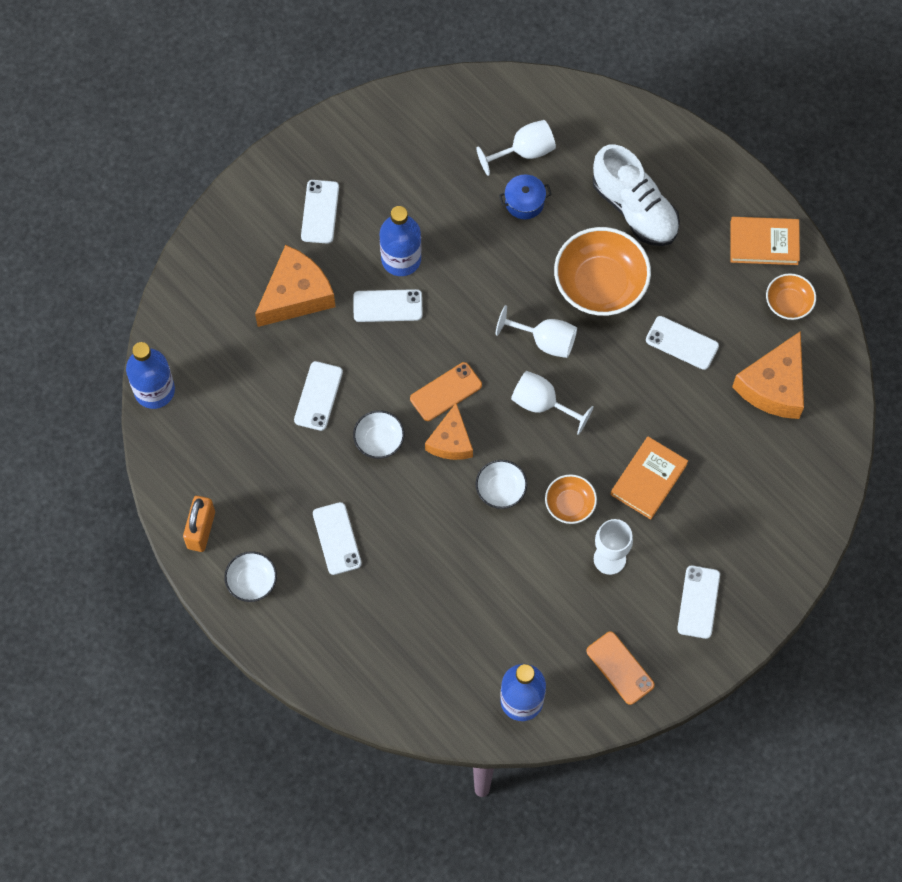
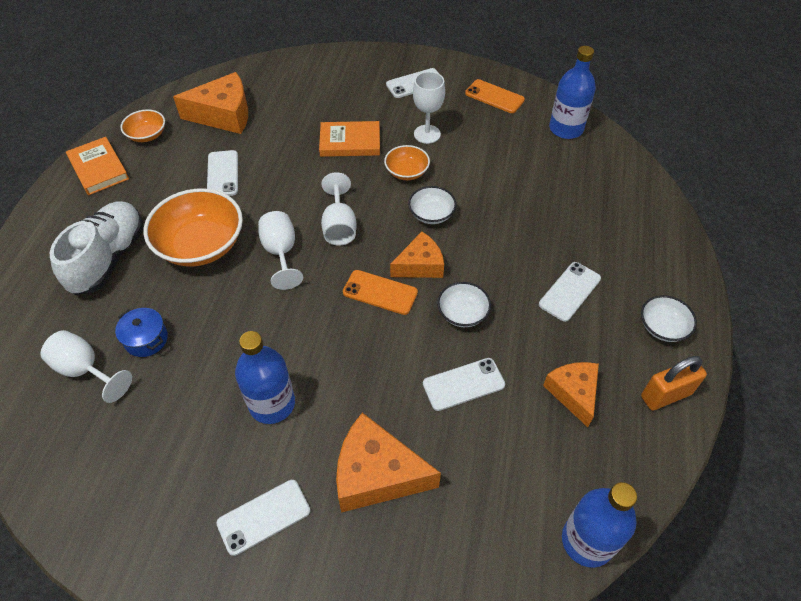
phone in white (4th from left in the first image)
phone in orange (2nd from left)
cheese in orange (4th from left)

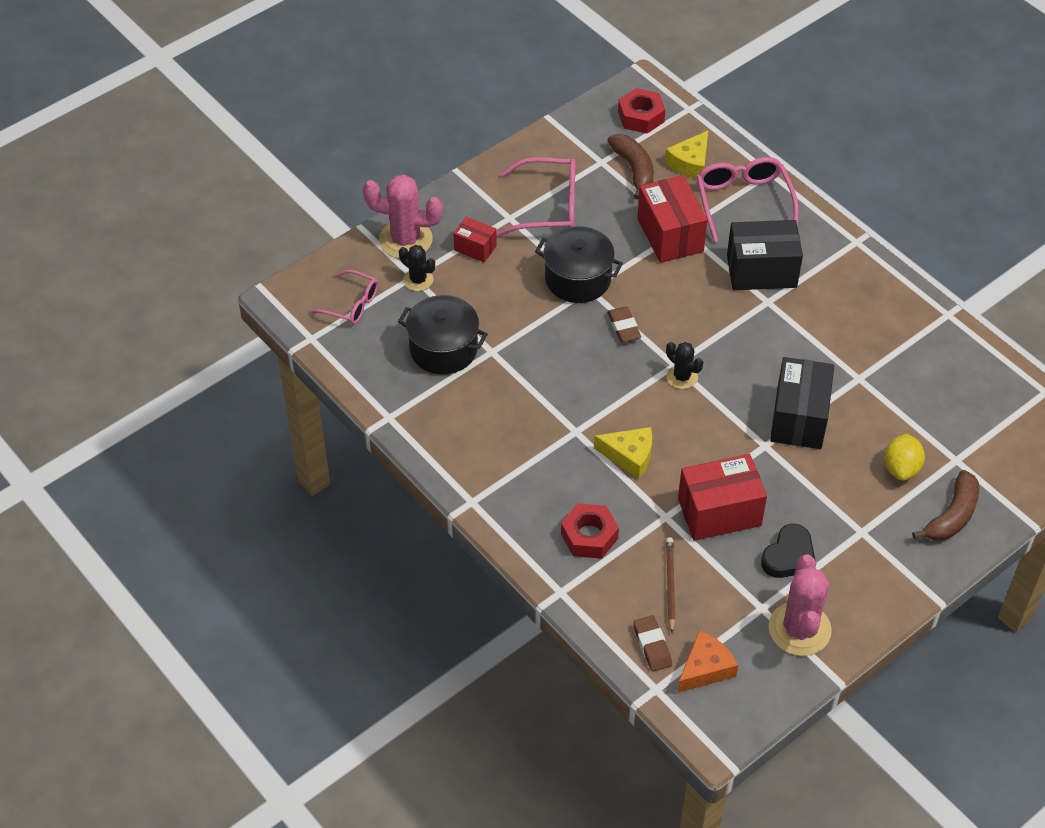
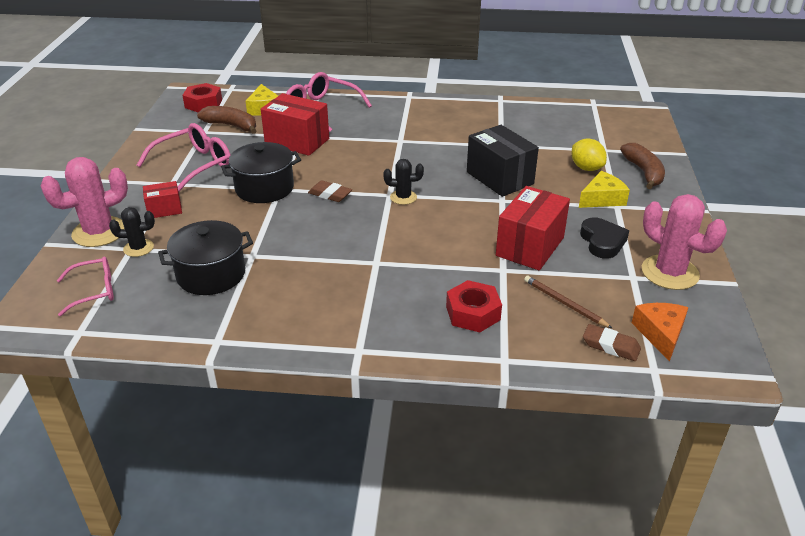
box in black (1st from left in the first image)
cheese in yellow (2nd from left)

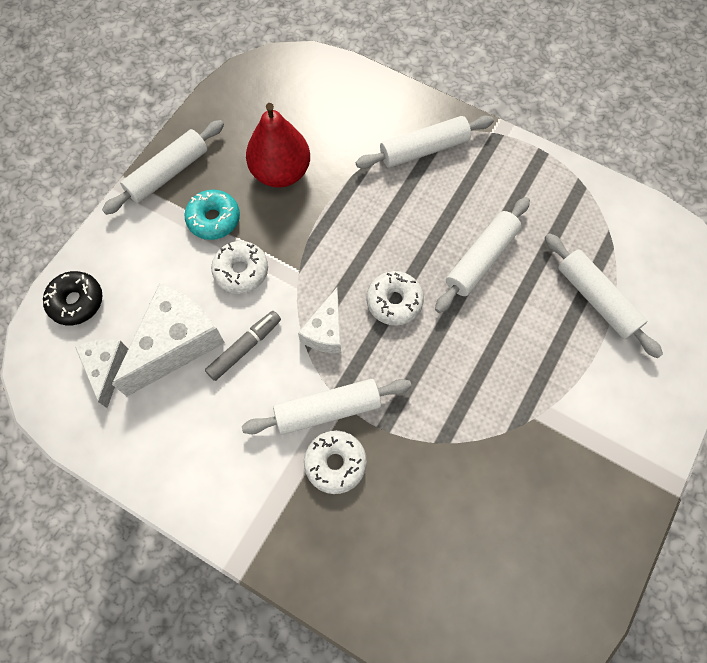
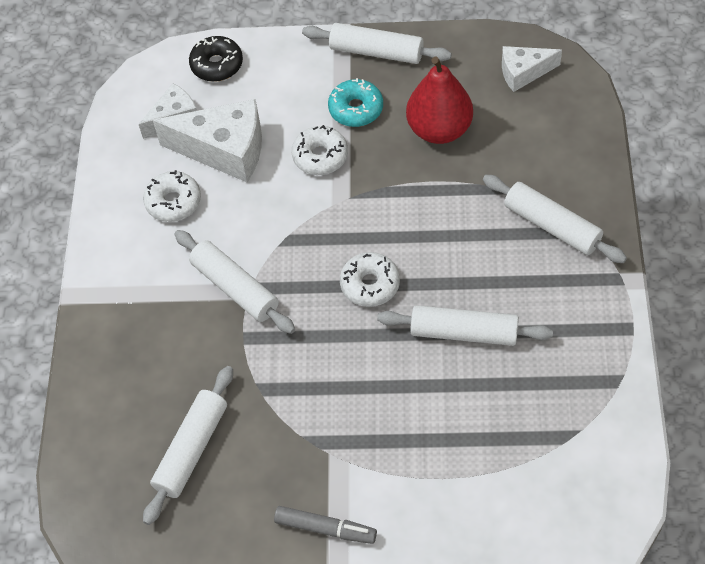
rolling pin in white (1st from left)
cheese in white (3rd from left)
marker in grey
donut in white (1st from left)

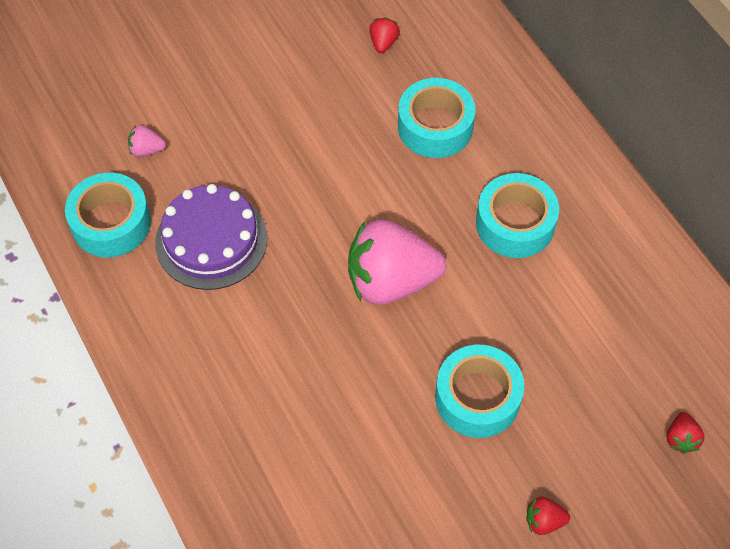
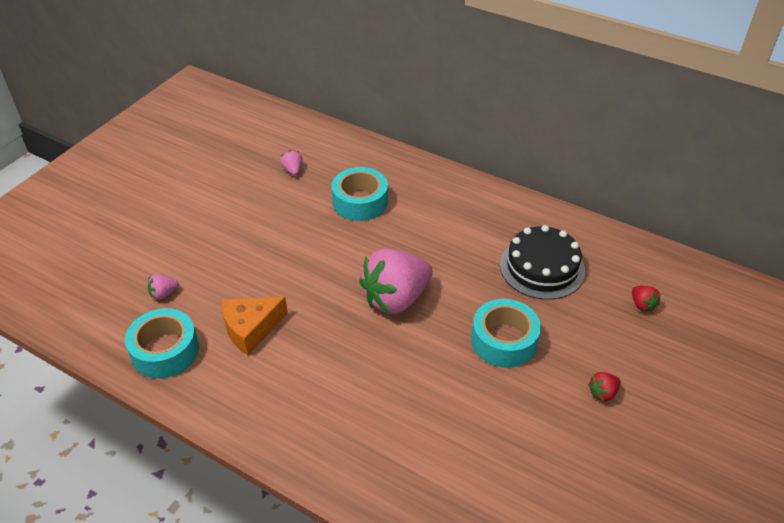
strawberry in pink (2nd from left)
tape in turquoise (4th from left in the first image)
cheese in orange
cake in black

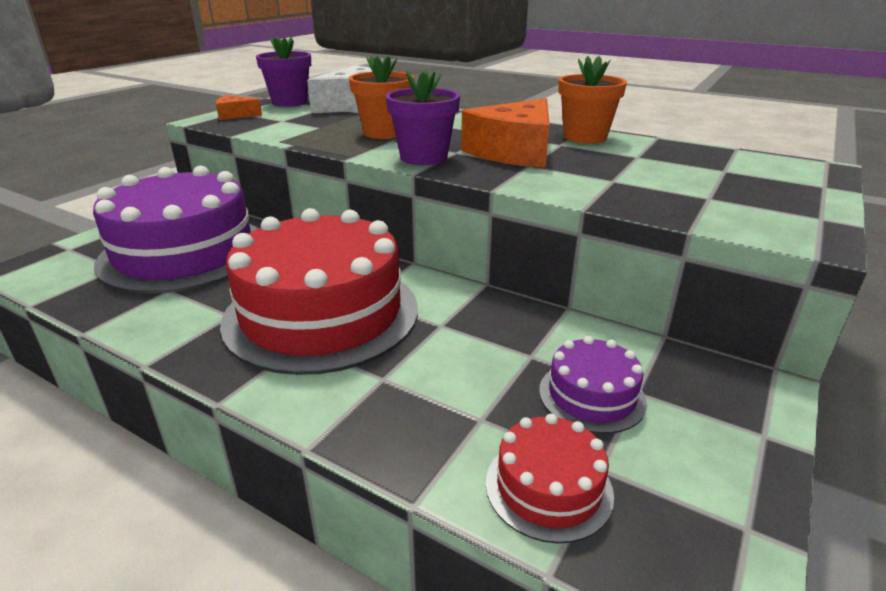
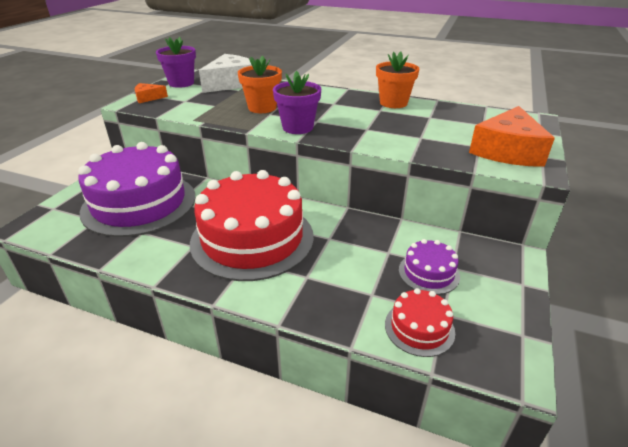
cheese in orange (2nd from left)

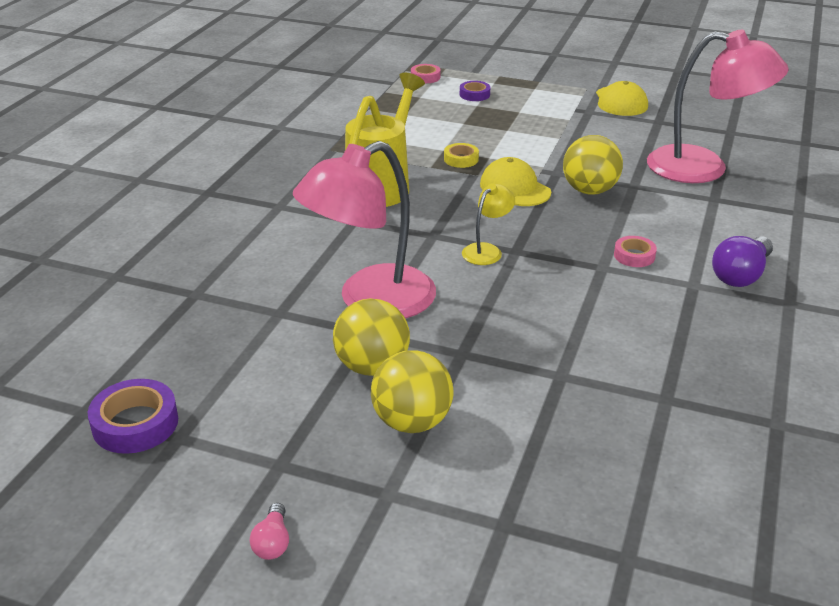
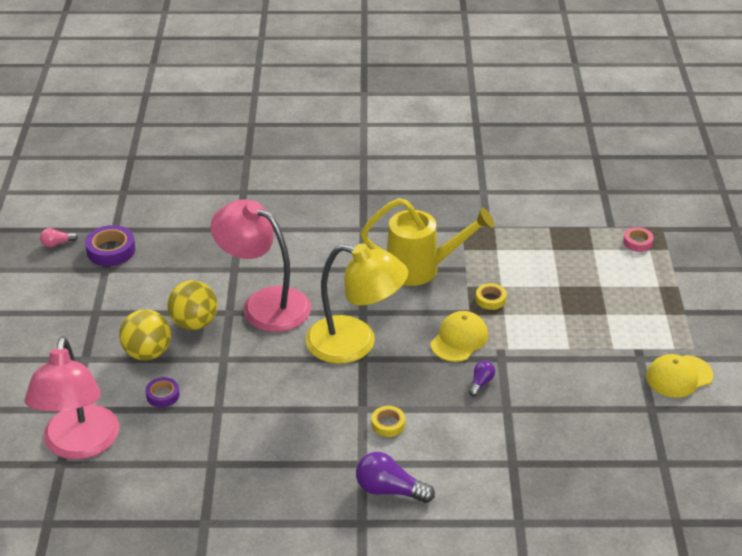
lamp in pink (1st from left)
tape in purple (2nd from left)
light bulb in purple (2nd from left)
lamp in yellow
tape in yellow (1st from left)
light bulb in pink

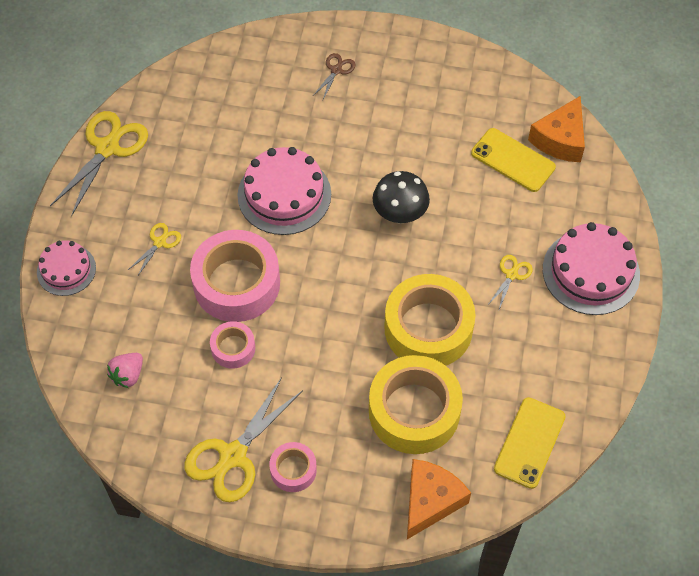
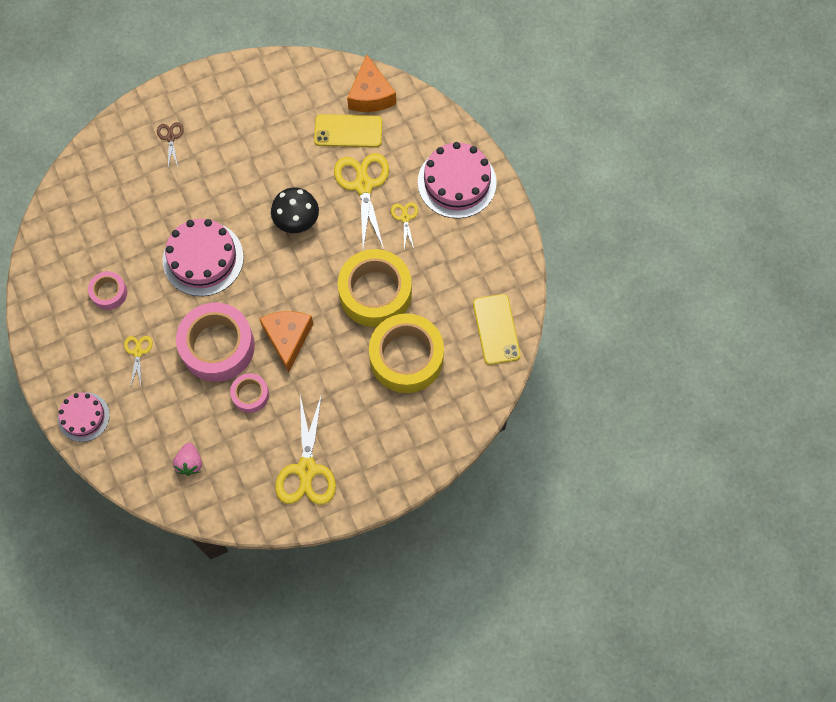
scissors in yellow (3rd from left)
tape in pink (1st from left)
cheese in orange (1st from left)

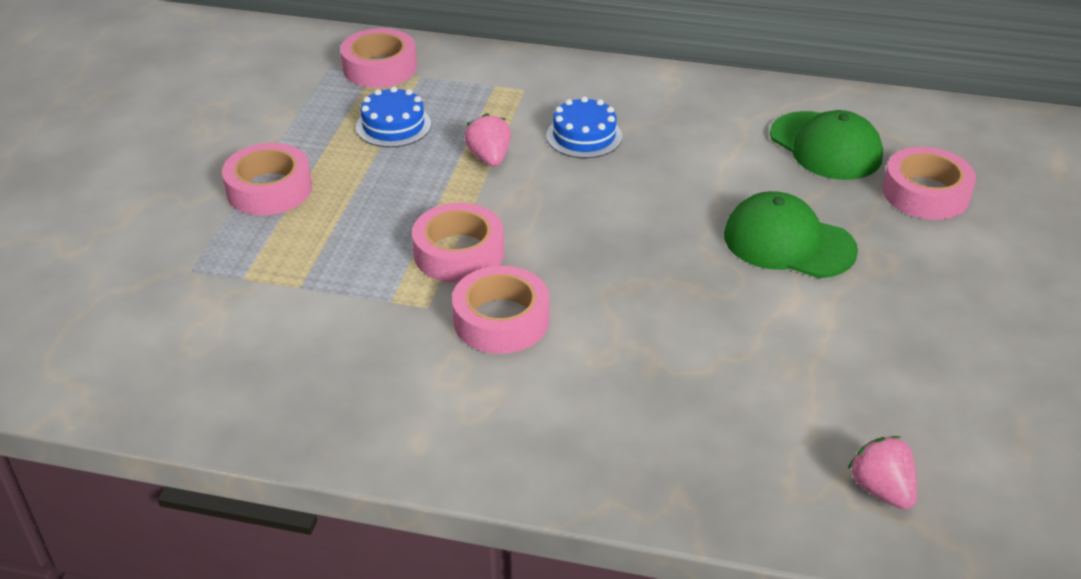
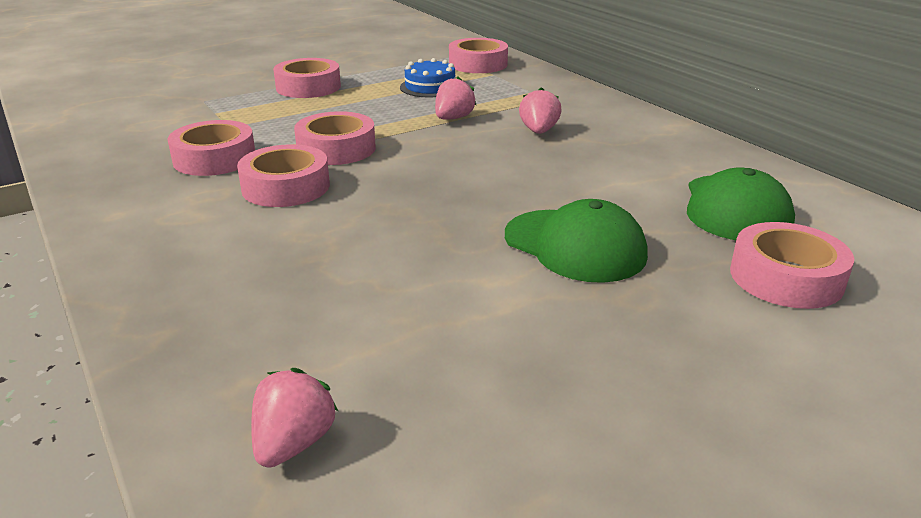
strawberry in pink (3rd from left)
cap in green (1st from left)
tape in pink (1st from left)

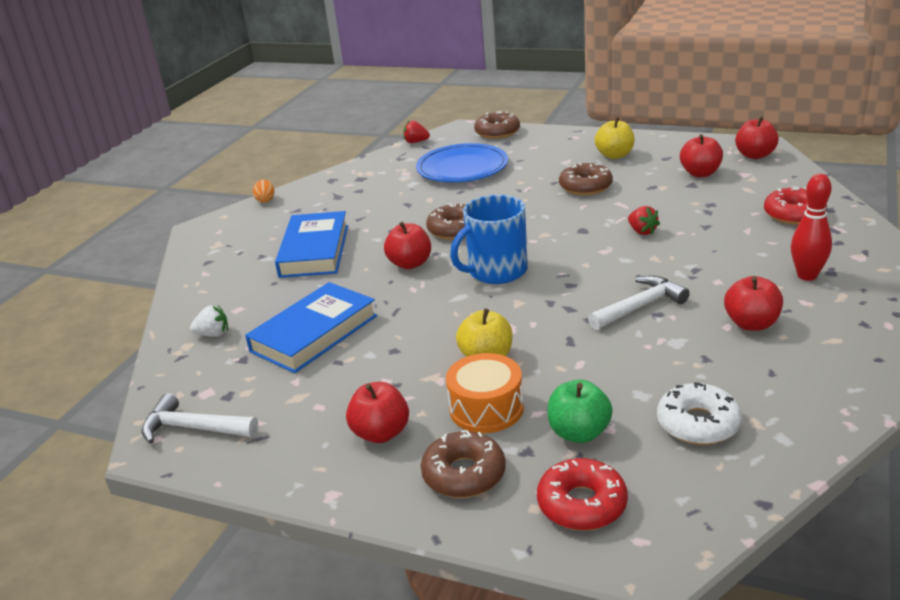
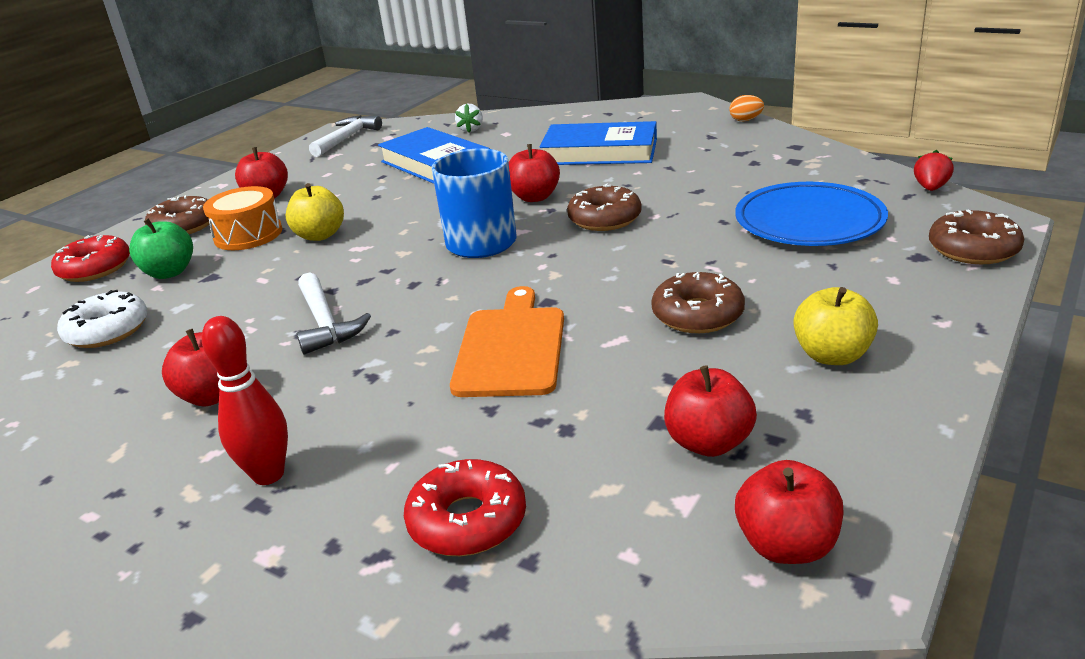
cutting board in orange

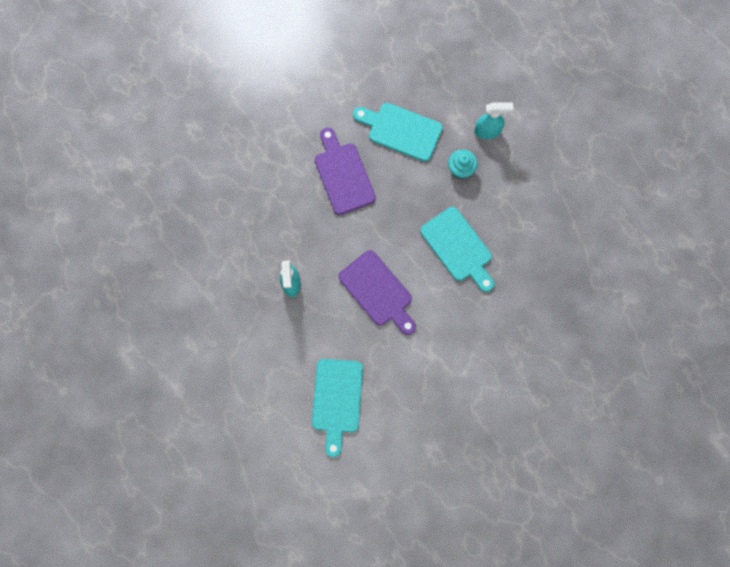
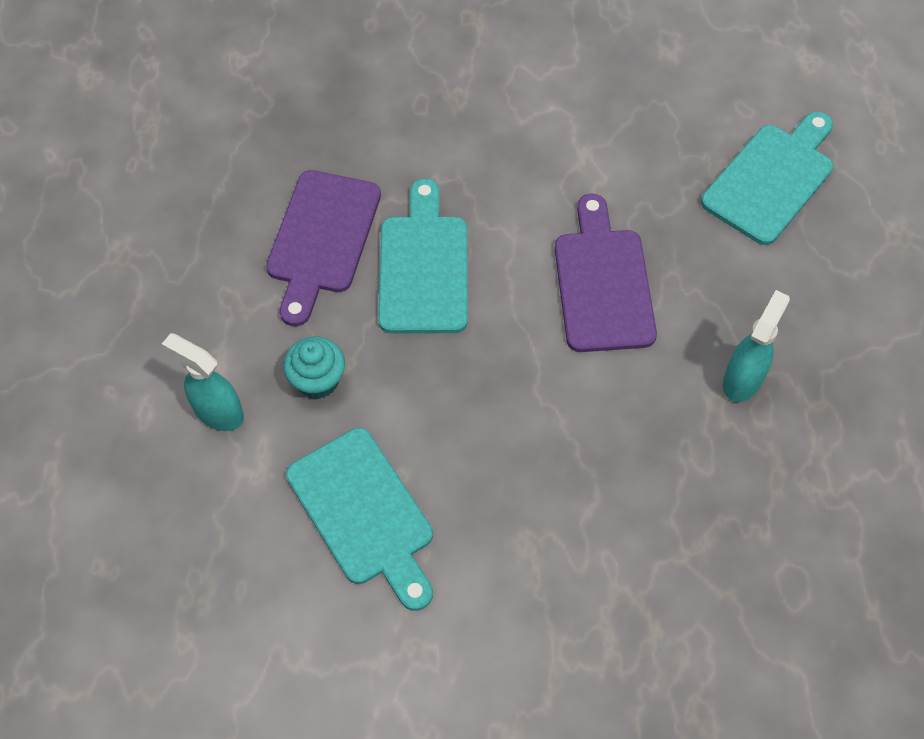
cutting board in purple (1st from left)

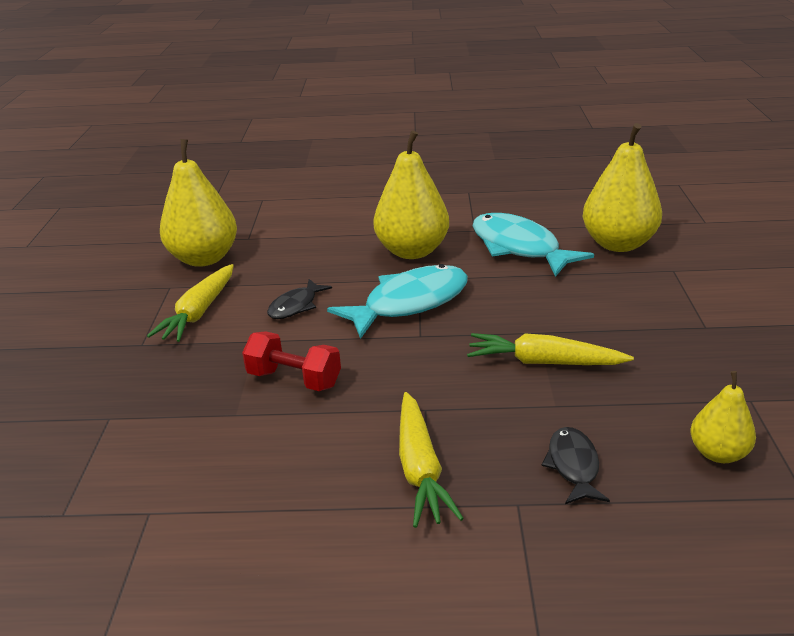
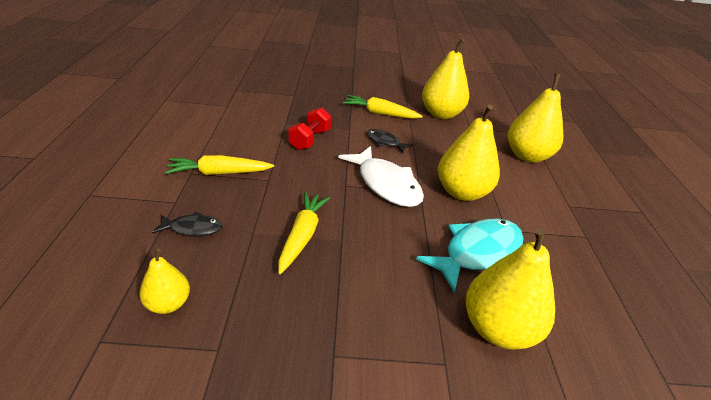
fish in white
pear in yellow (5th from left)

